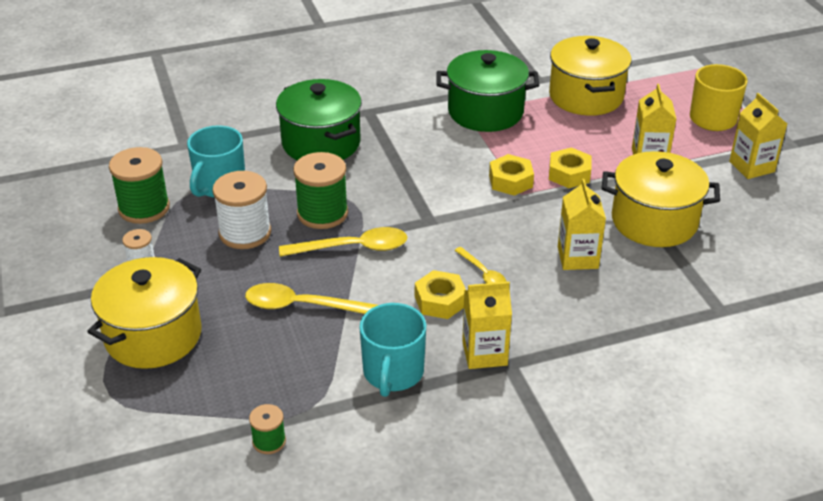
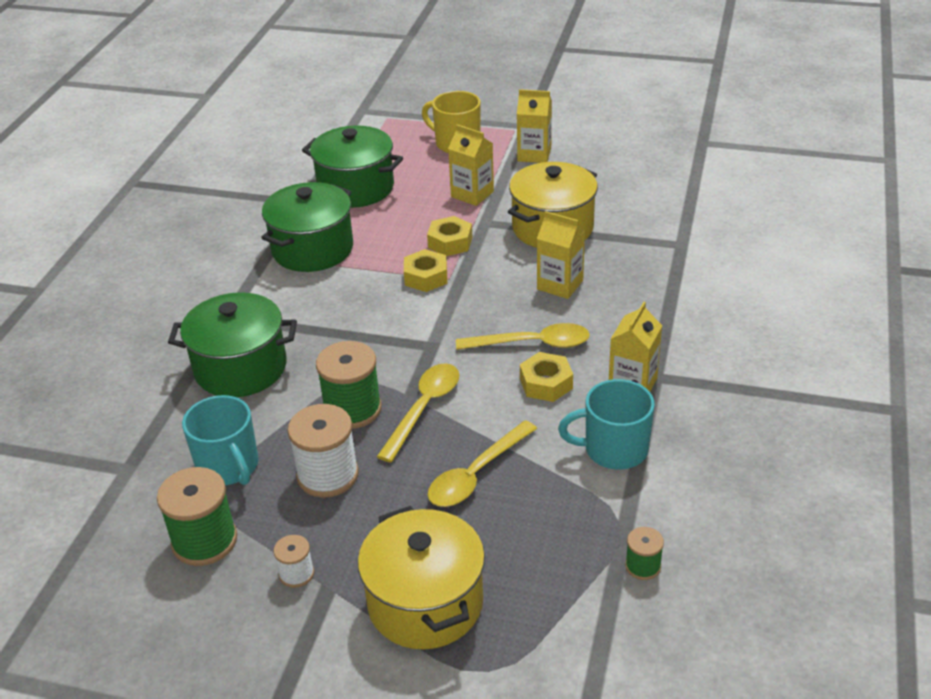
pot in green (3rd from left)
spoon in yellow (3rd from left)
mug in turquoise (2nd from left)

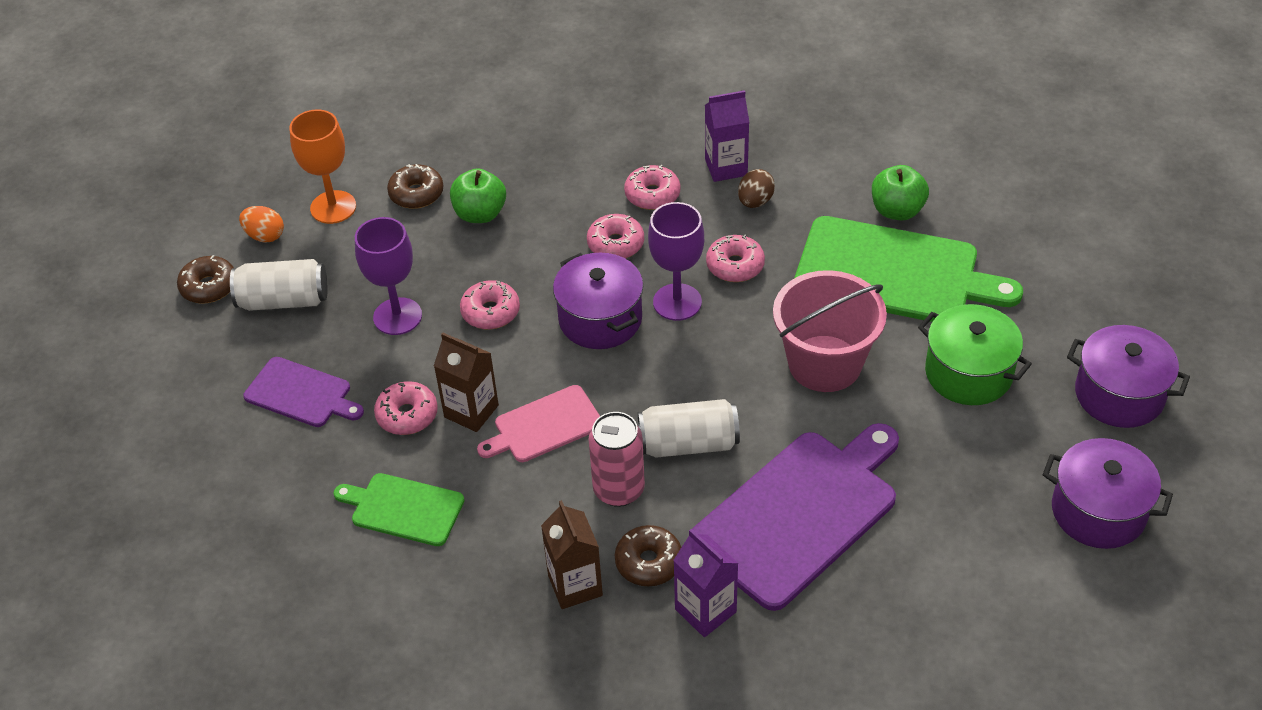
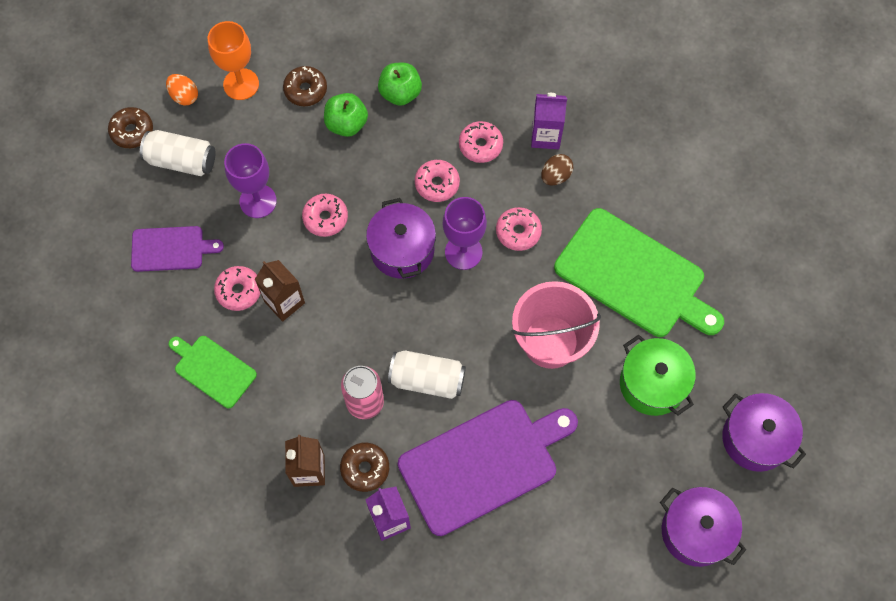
apple in green (2nd from left)
cutting board in purple (1st from left)
cutting board in pink

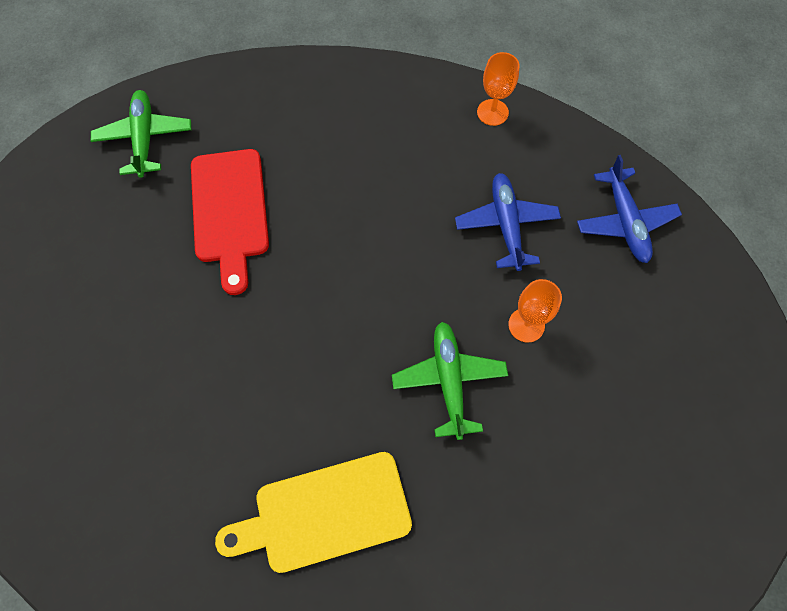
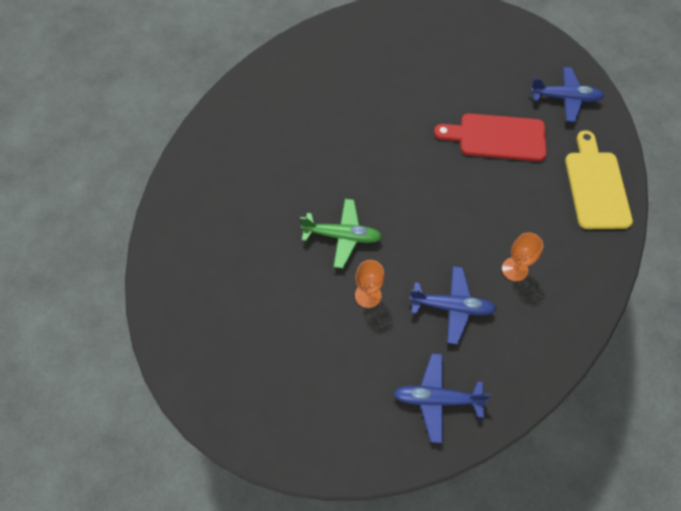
goblet in orange (2nd from left)
plane in blue (3rd from left)
cutting board in yellow

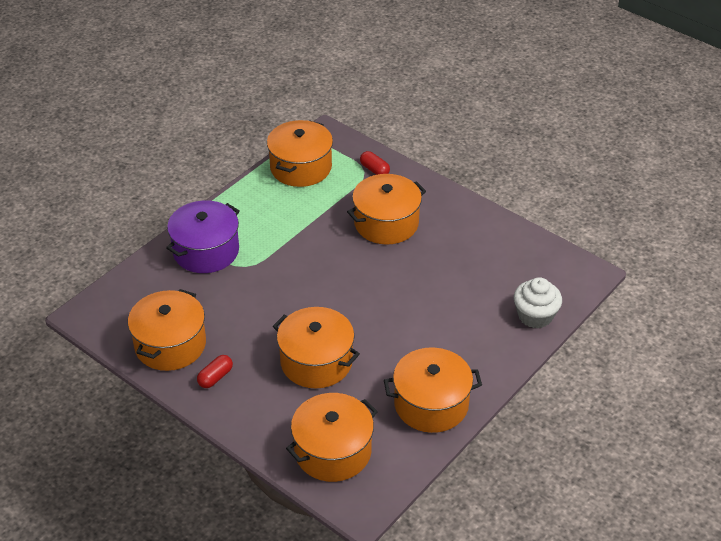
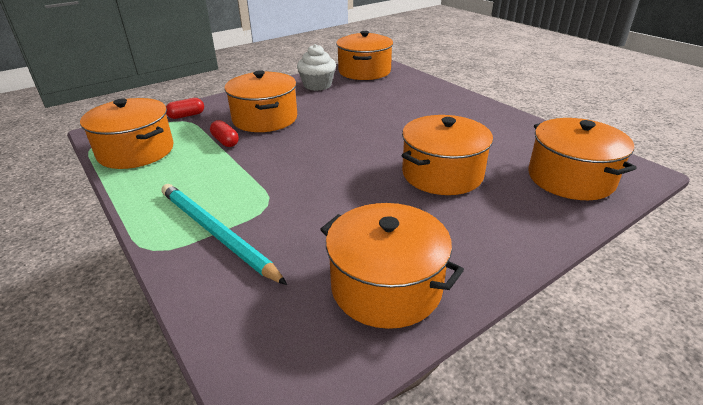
pencil in turquoise
cupcake in white
pot in orange (3rd from left)
capsule in red (2nd from left)

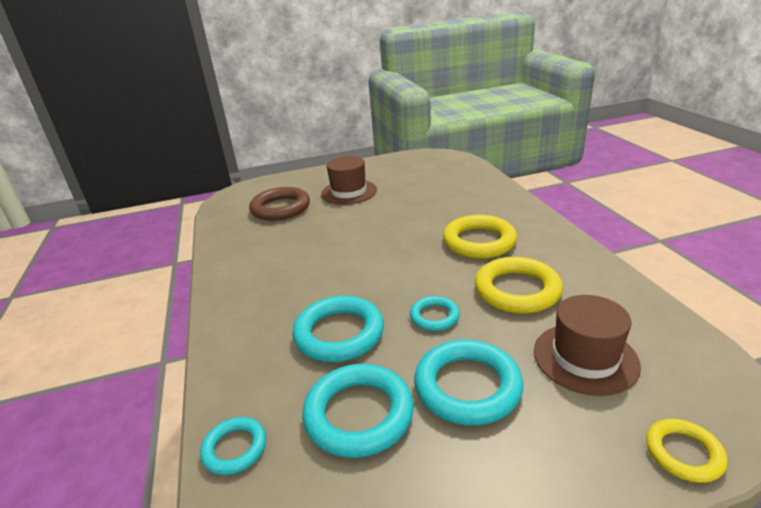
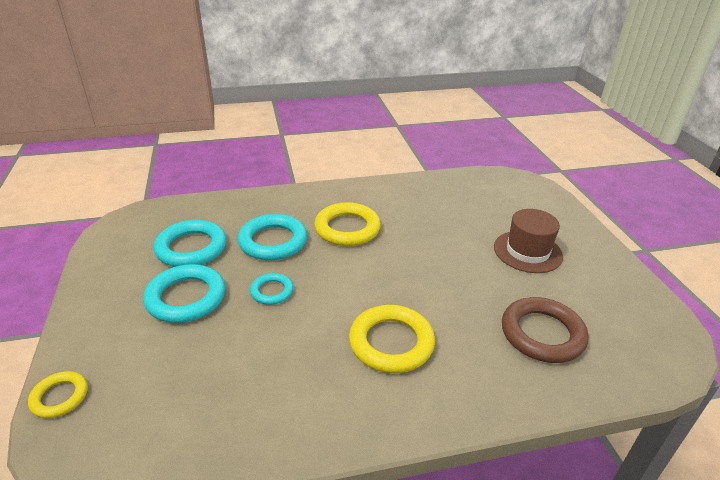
ring in brown
ring in yellow (2nd from left)
hat in brown (2nd from left in the first image)
ring in turquoise (1st from left in the first image)

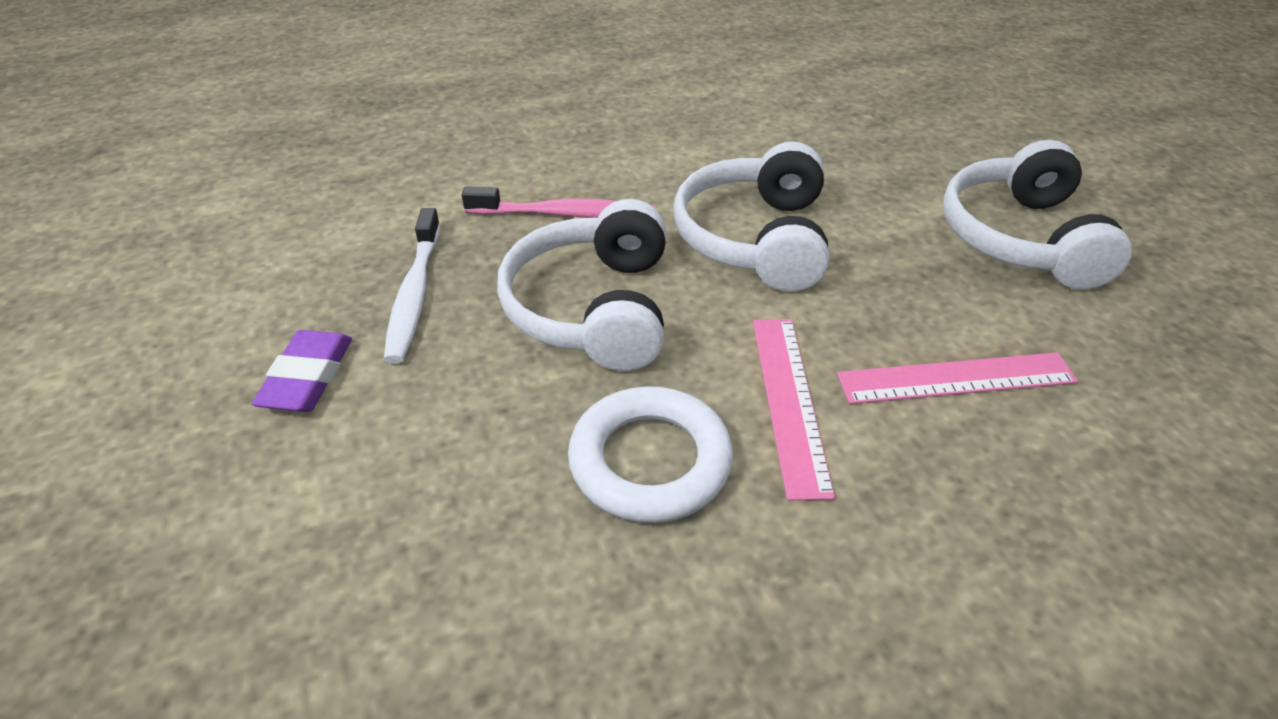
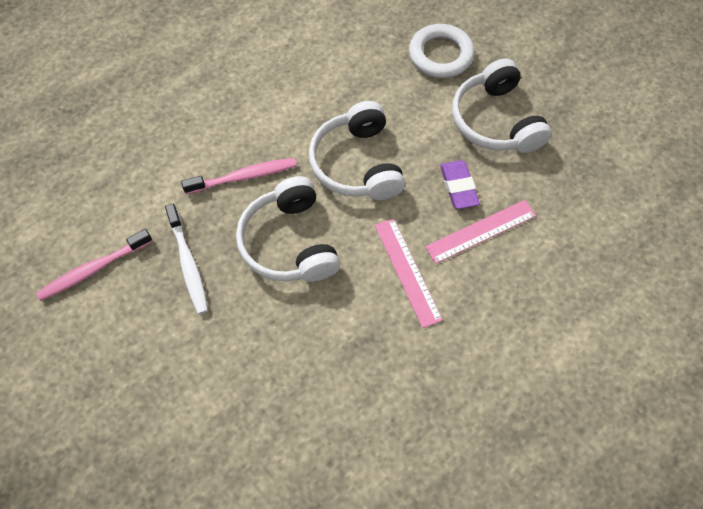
eraser in purple
ring in white
toothbrush in pink (1st from left)

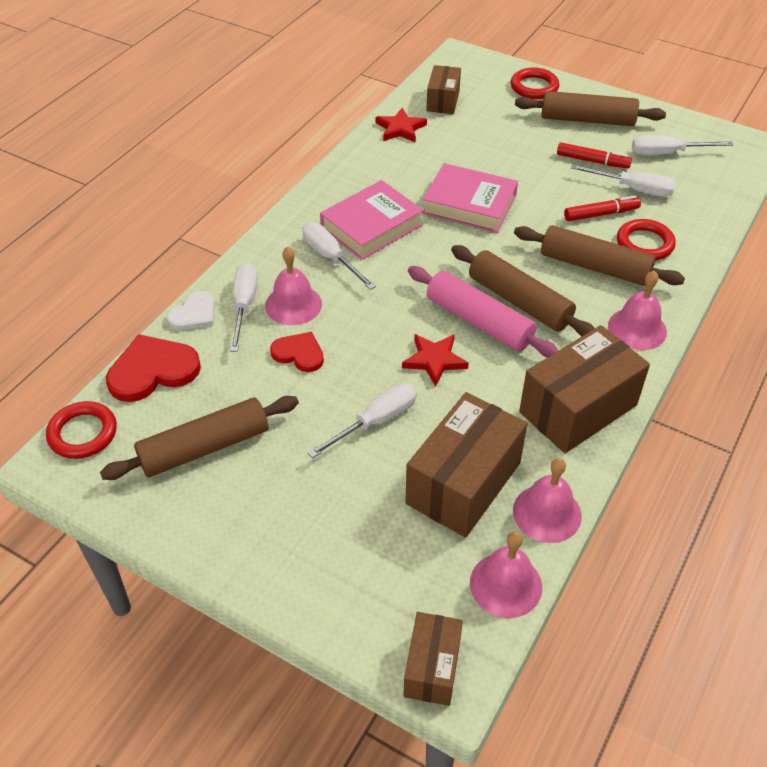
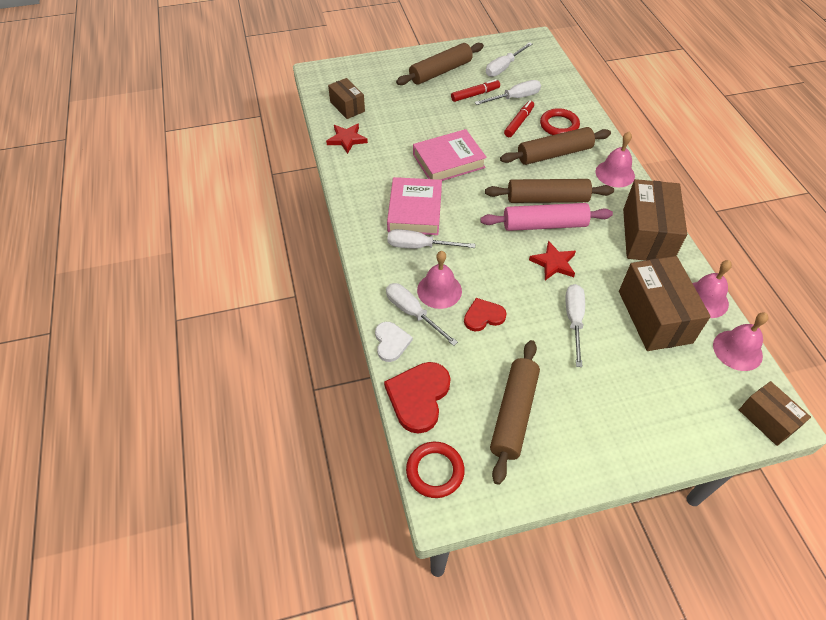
ring in red (2nd from left in the first image)

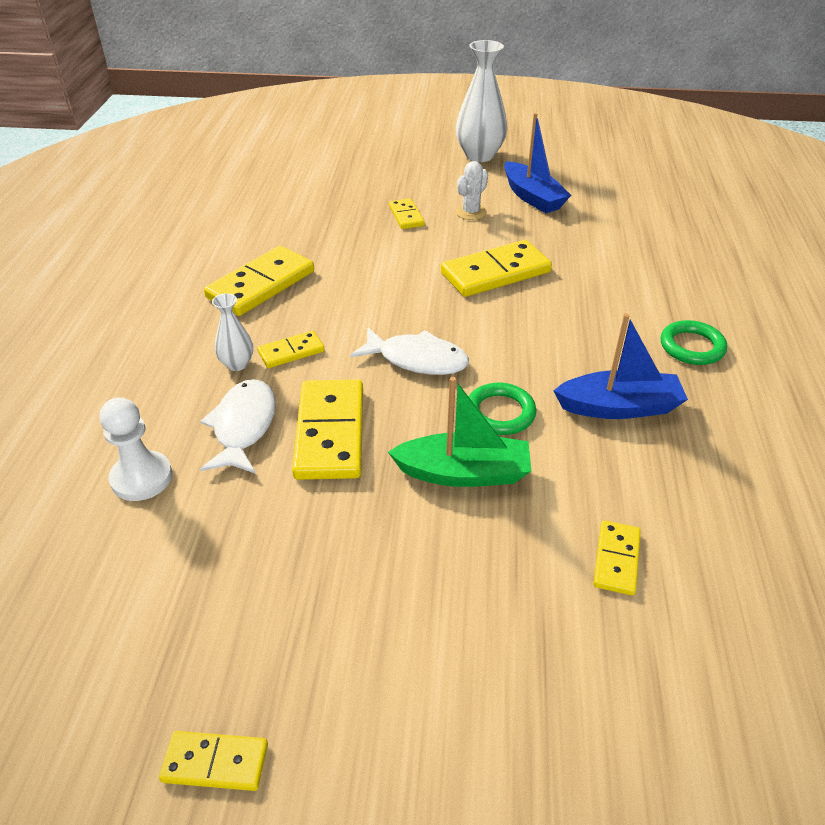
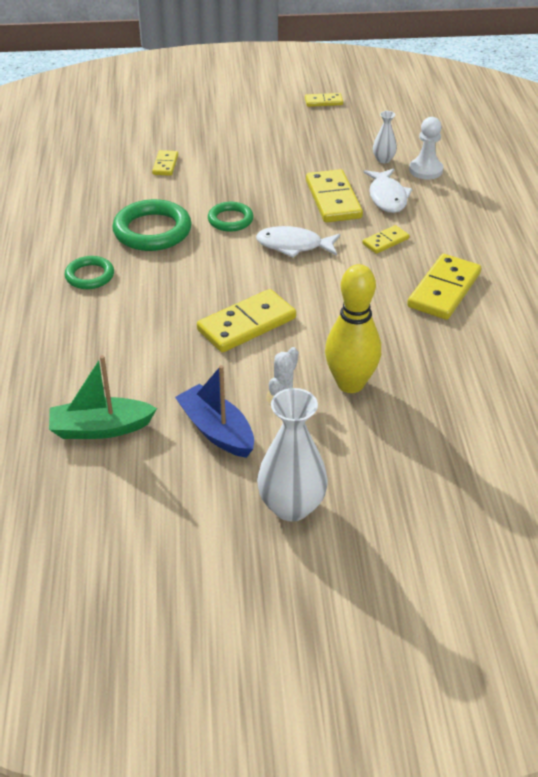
bowling pin in yellow
vase in white (2nd from left)
ring in green (2nd from left)
boat in green

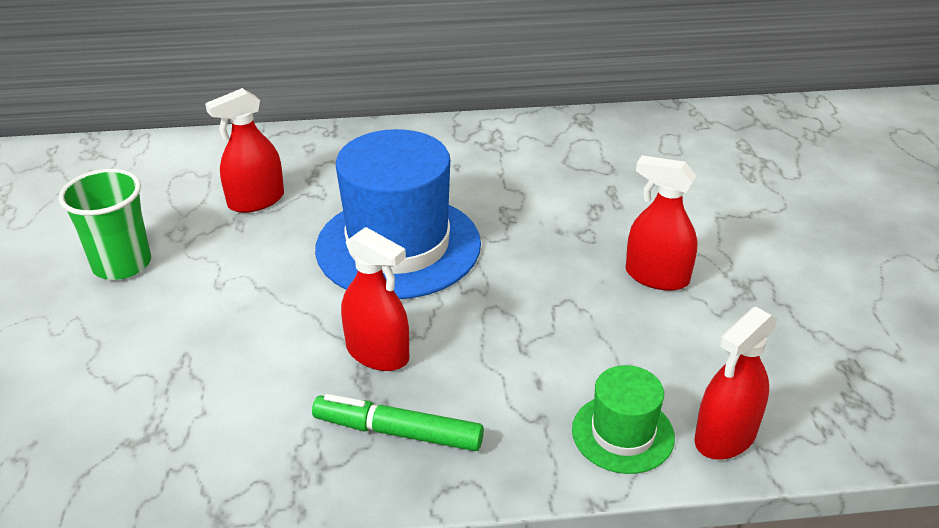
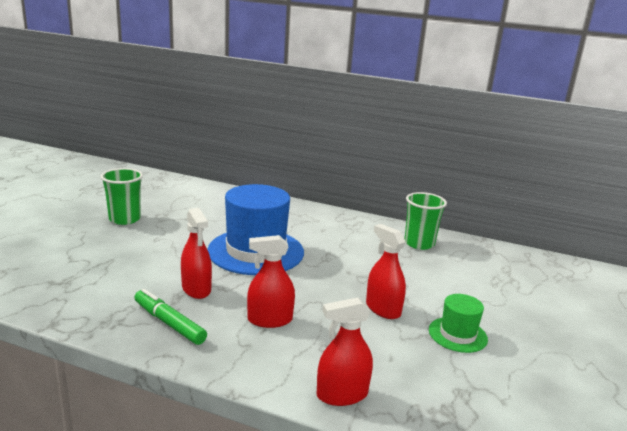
spray bottle in red (2nd from left)
hat in green
cup in green (2nd from left)

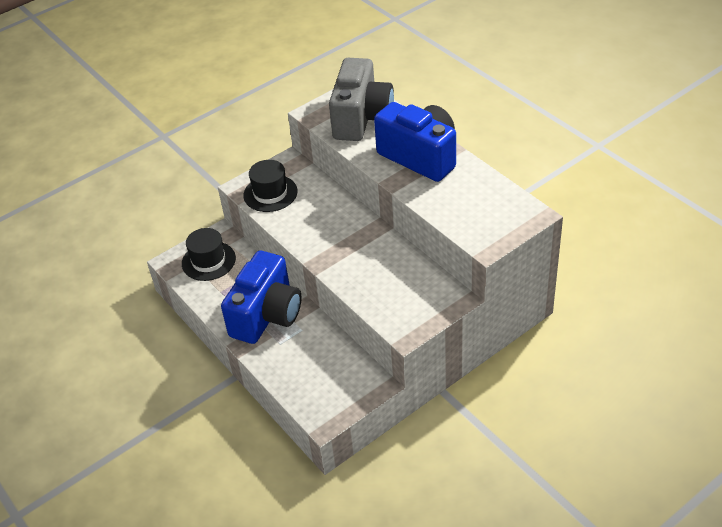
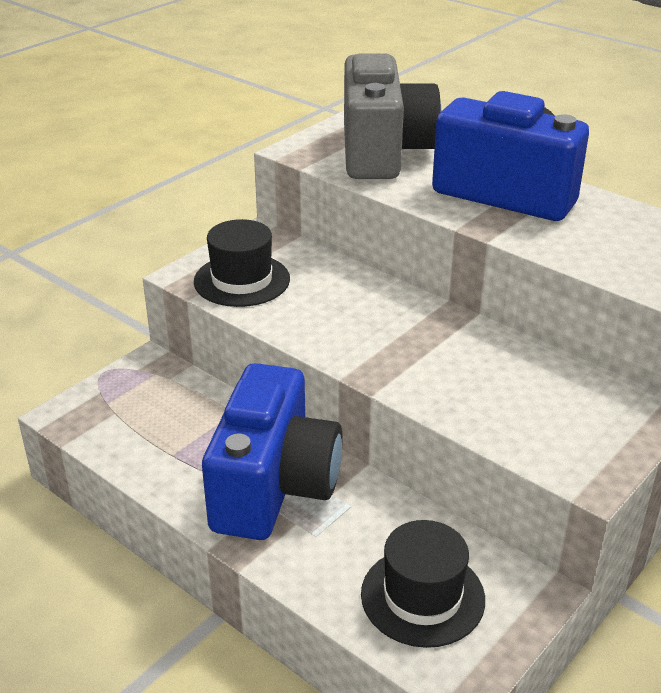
hat in black (2nd from left)

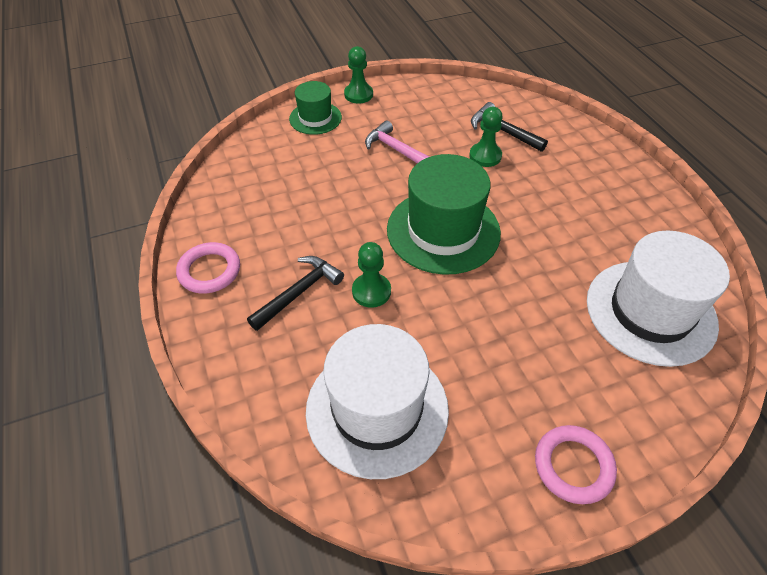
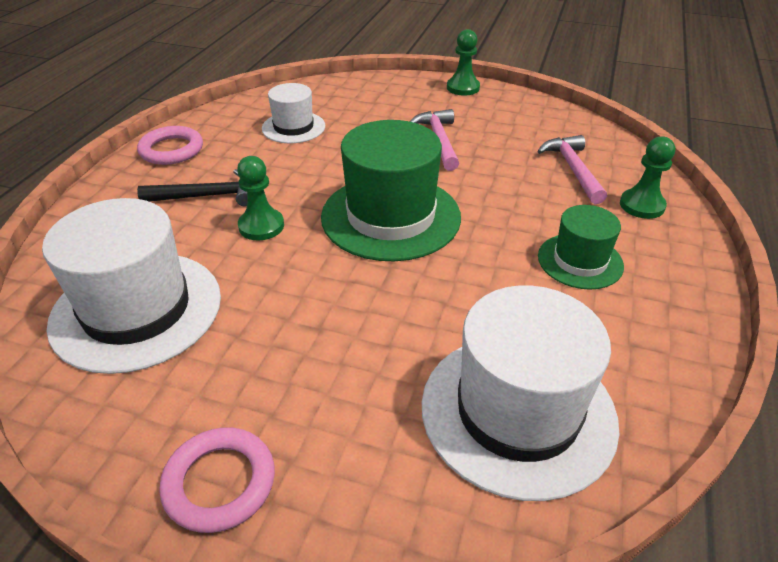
hat in green (2nd from left)
hammer in pink (2nd from left)
pawn in green (3rd from left)
hat in white (2nd from left)

